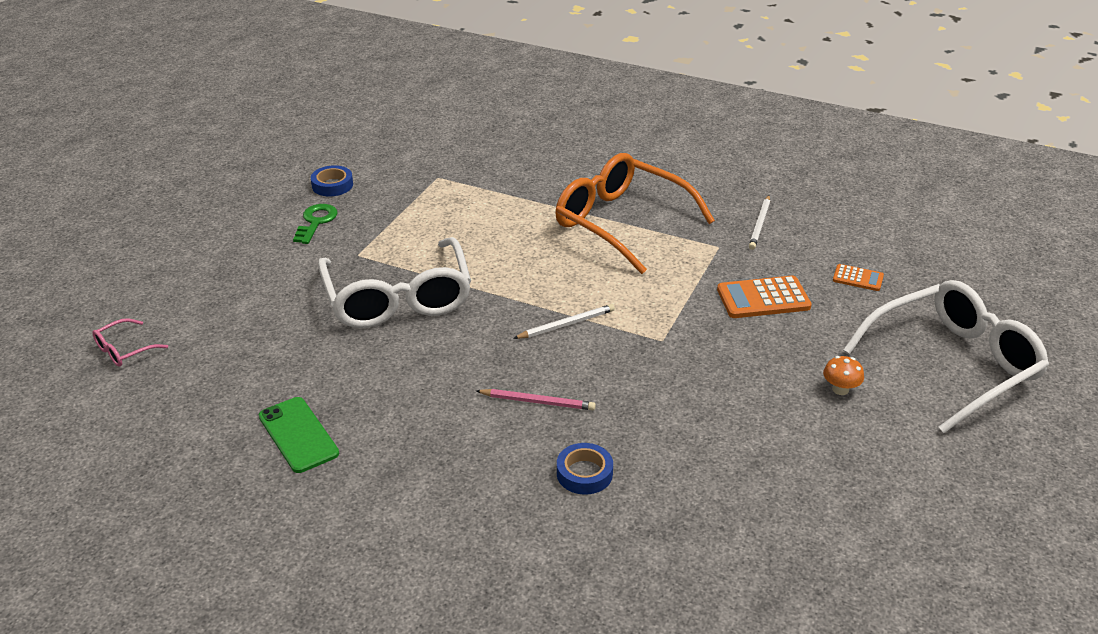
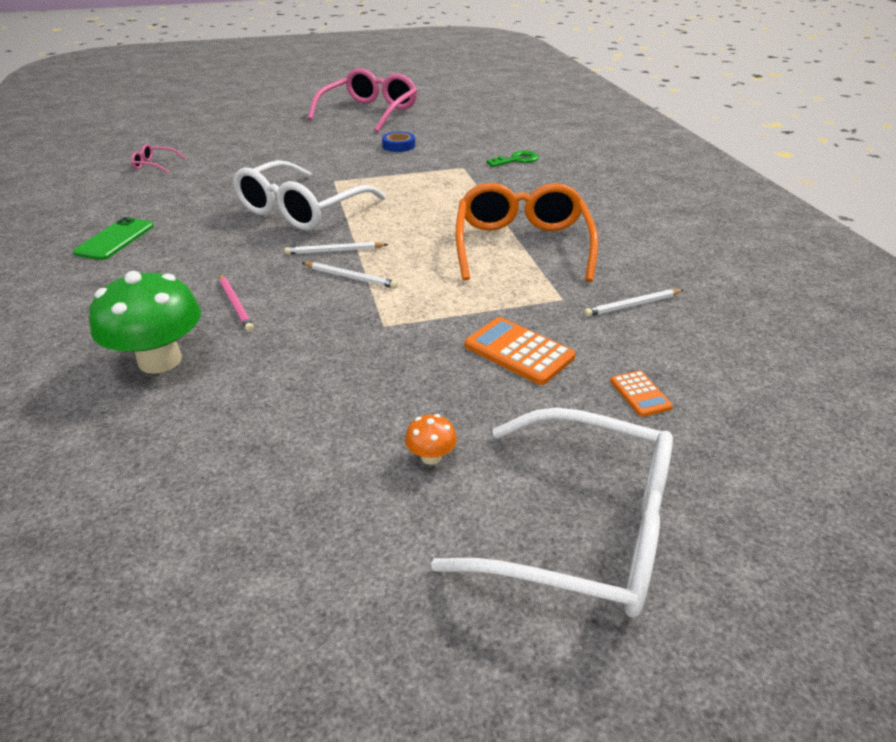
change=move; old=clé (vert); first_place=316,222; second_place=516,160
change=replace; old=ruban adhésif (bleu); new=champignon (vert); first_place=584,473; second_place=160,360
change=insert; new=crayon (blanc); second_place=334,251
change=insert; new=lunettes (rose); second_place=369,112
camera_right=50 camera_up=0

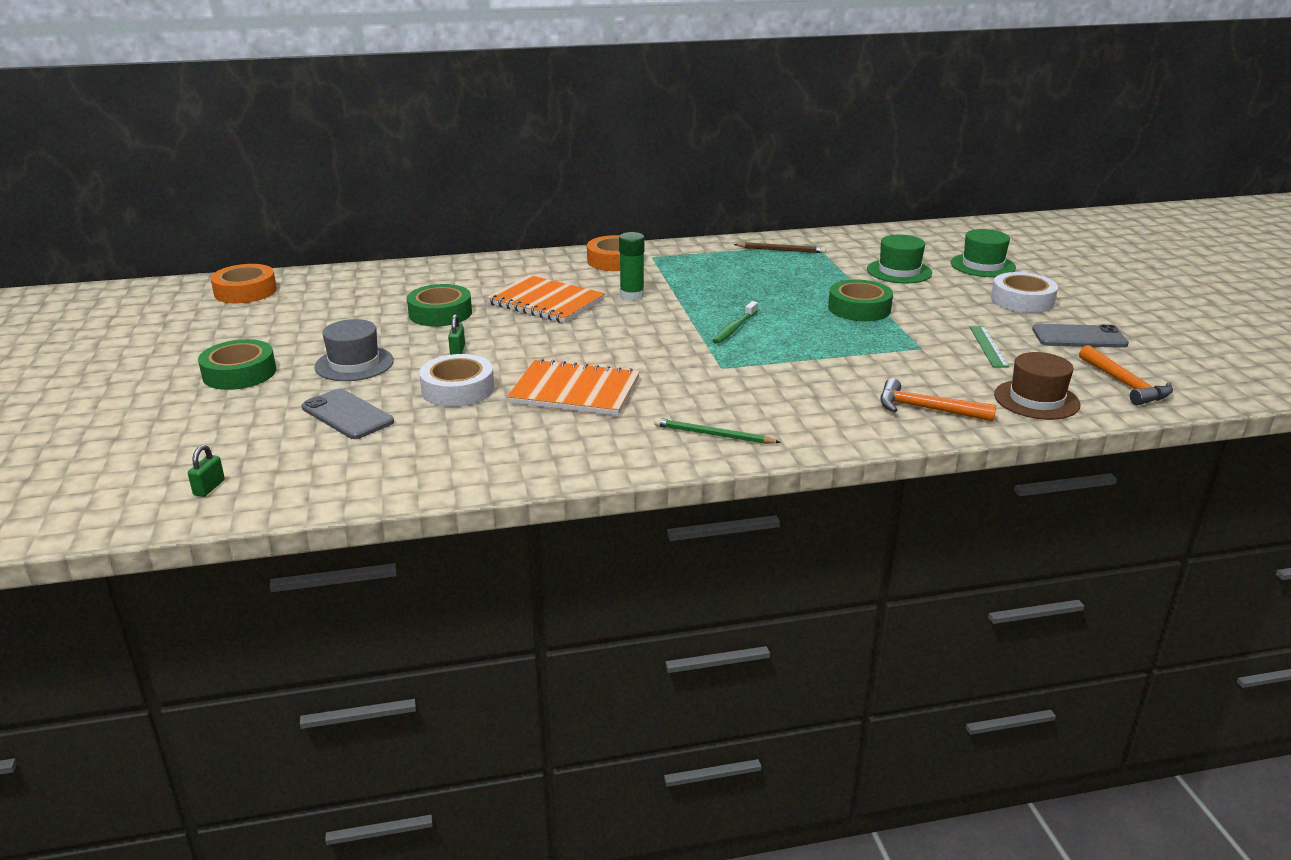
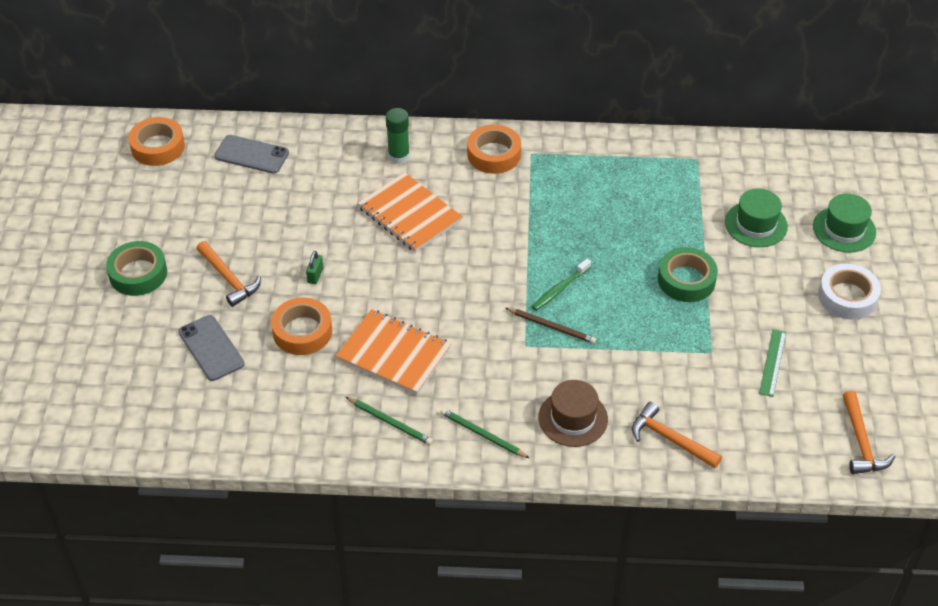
change=delete; old=cadenas (vert); first_place=209,488
change=replace; old=chapeau (gris); new=marteau (orange); first_place=354,364; second_place=229,278
change=delete; old=ruban adhésif (vert); first_place=440,313
change=recolor; old=ruban adhésif (blanc); new=ruban adhésif (orange); first_place=458,389; second_place=302,331
change=move; old=bâton de colle (vert); first_place=632,295; second_place=399,156
change=move; old=crayon (marron); first_place=781,250; second_place=552,327
change=move; old=chapeau (marron); first_place=1036,400; second_place=573,418
change=move; old=téléphone (gris); first_place=1079,337; second_place=251,155
change=insert; new=crayon (vert); second_place=390,422
camera_right=15 camera_up=20

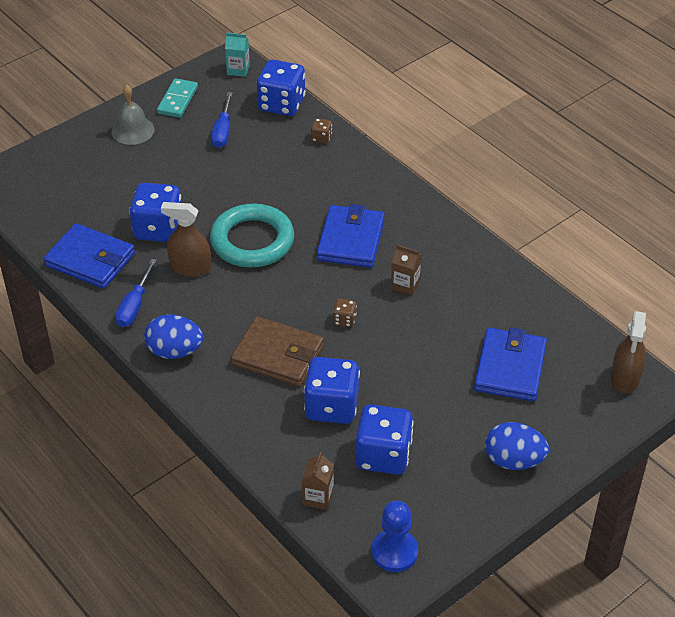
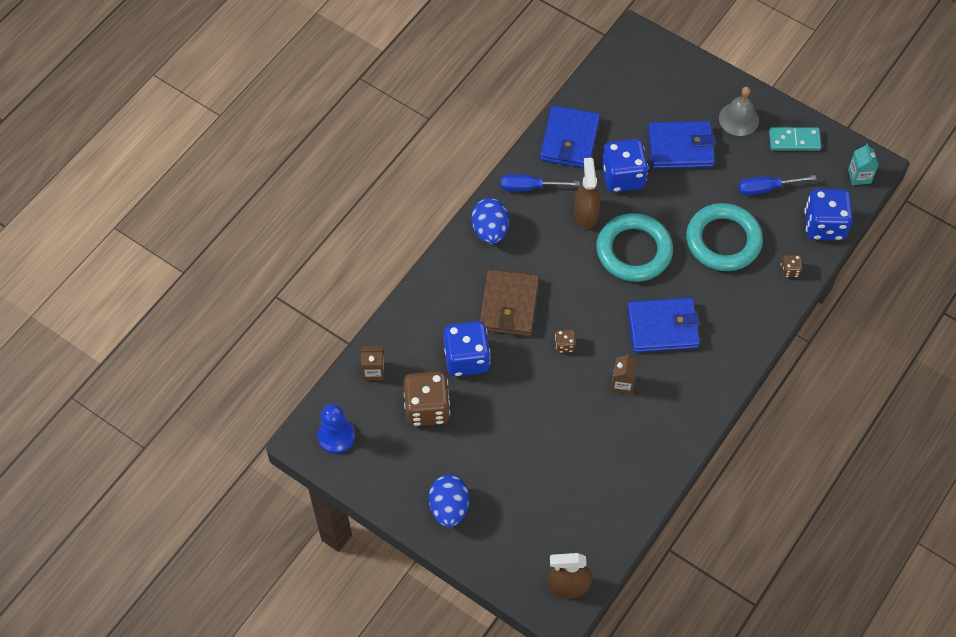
change=recolor; old=dé (bleu); new=dé (marron); first_place=383,455; second_place=427,408
change=move; old=portefeuille (bleu); first_place=510,368; second_place=680,147
change=insert; new=anneau (turquoise); second_place=723,240
camera_right=75 camera_up=15

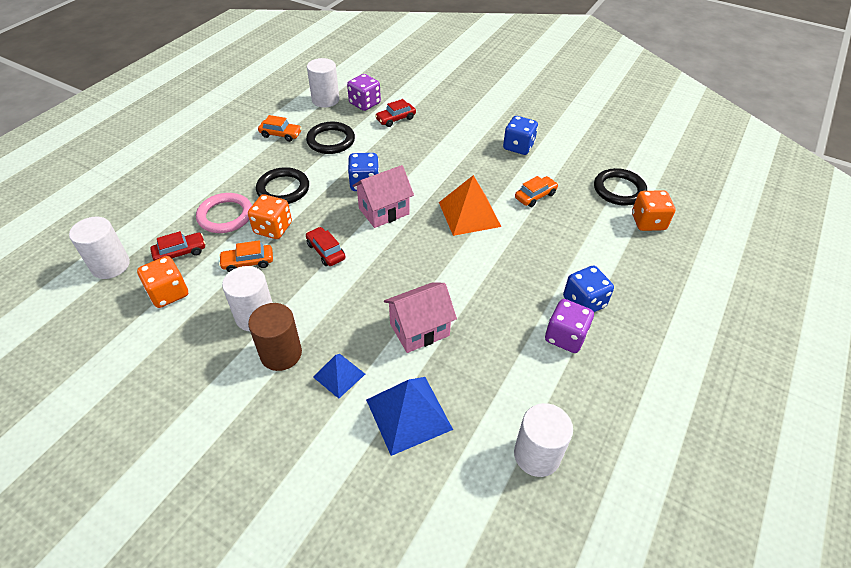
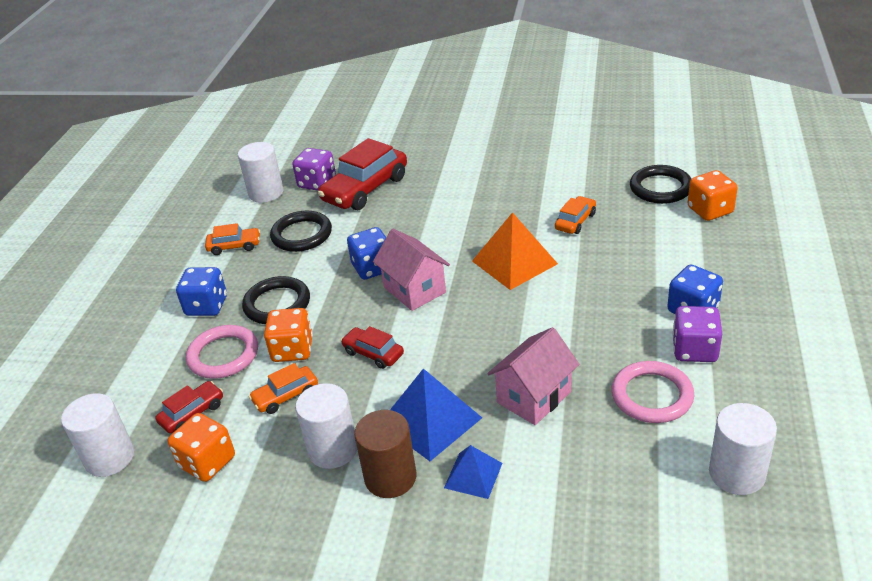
change=rotate; old=maison (rose); first_place=384,211; second_place=414,290; degrees=-75
change=move; old=pyramide (bleu); first_place=408,414; second_place=430,420
change=resize; old=voiture (rouge); first_place=395,119; second_place=365,189; factor=1.94
change=move; old=dé (bleu); first_place=518,147; second_place=206,306
change=insert; new=anneau (rose); second_place=652,395
camera_right=-15 camera_up=-10

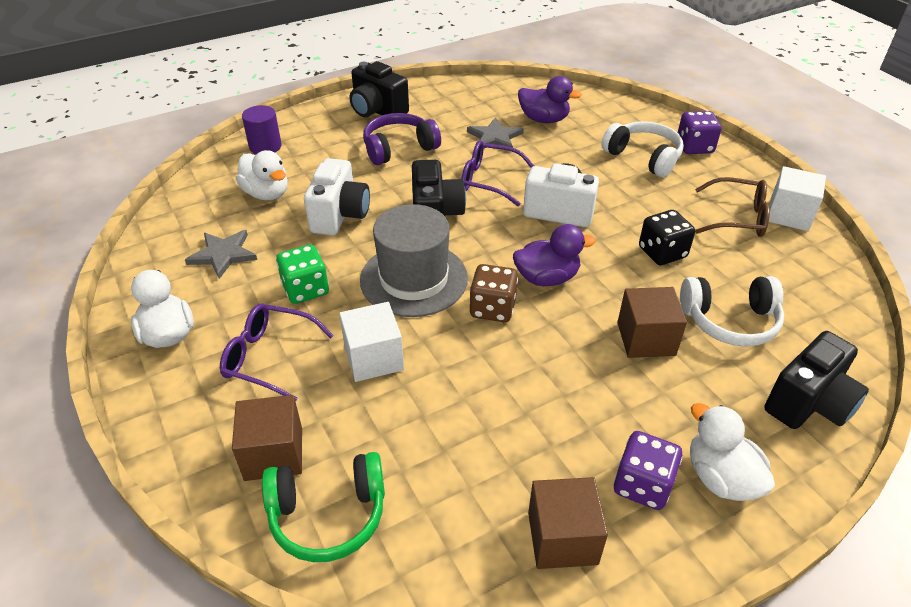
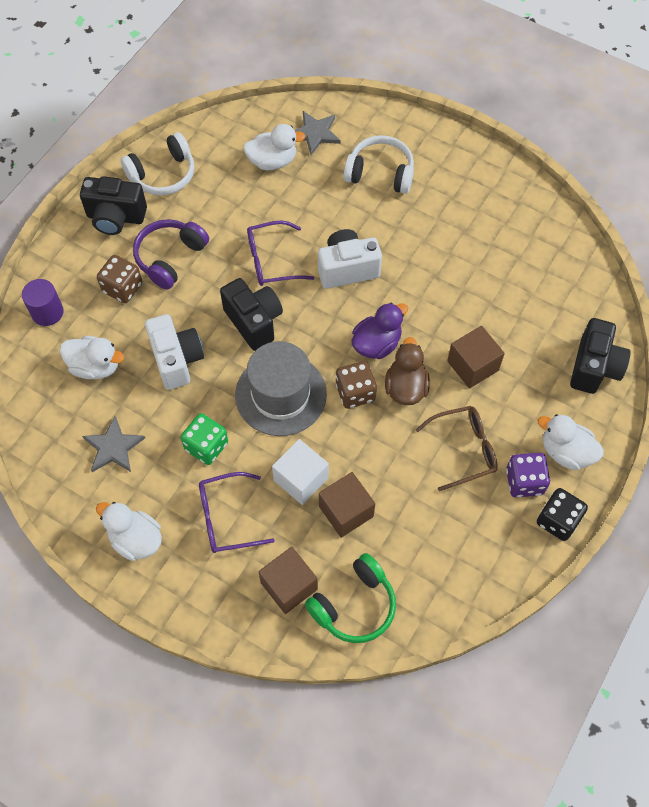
change=move; old=étoile (gris); first_place=494,137; second_place=315,133
change=recolor; old=canard (violet); new=canard (blanc); first_place=544,119; second_place=272,161
change=move; old=cube (marron); first_place=562,538; second_place=346,511
change=move; old=dé (noir); first_place=662,252; second_place=557,520
change=delete; old=dé (violet); first_place=694,147
change=move; old=casque audio (blanc); first_place=730,321; second_place=163,174
change=move; old=lunettes (marron); first_place=737,217; second_place=463,449
change=delete; old=cube (blanc); first_place=789,215
change=insert; new=dé (marron); second_place=122,288
change=insert; new=canard (marron); second_place=406,387
camera_right=-30 camera_up=20

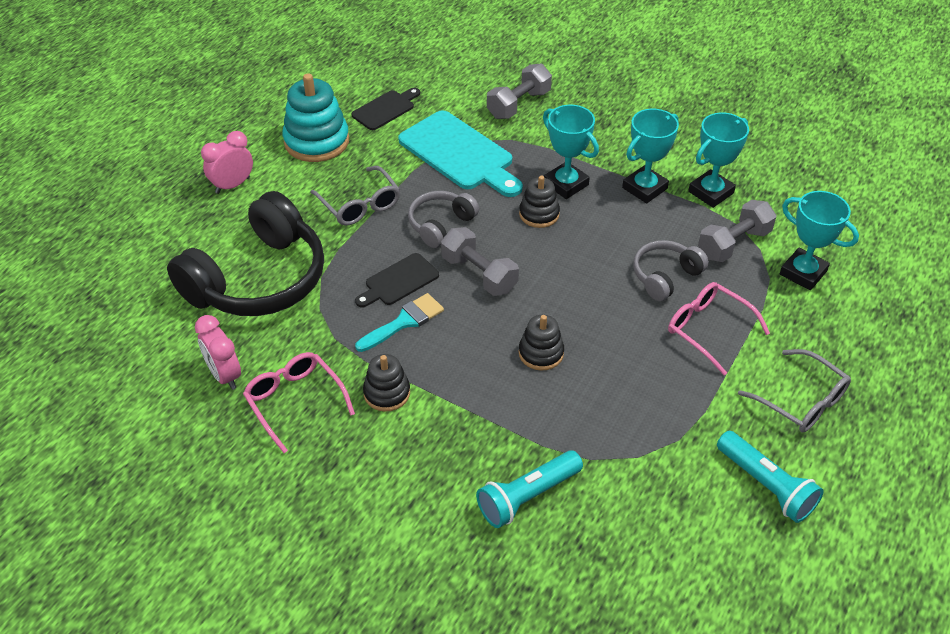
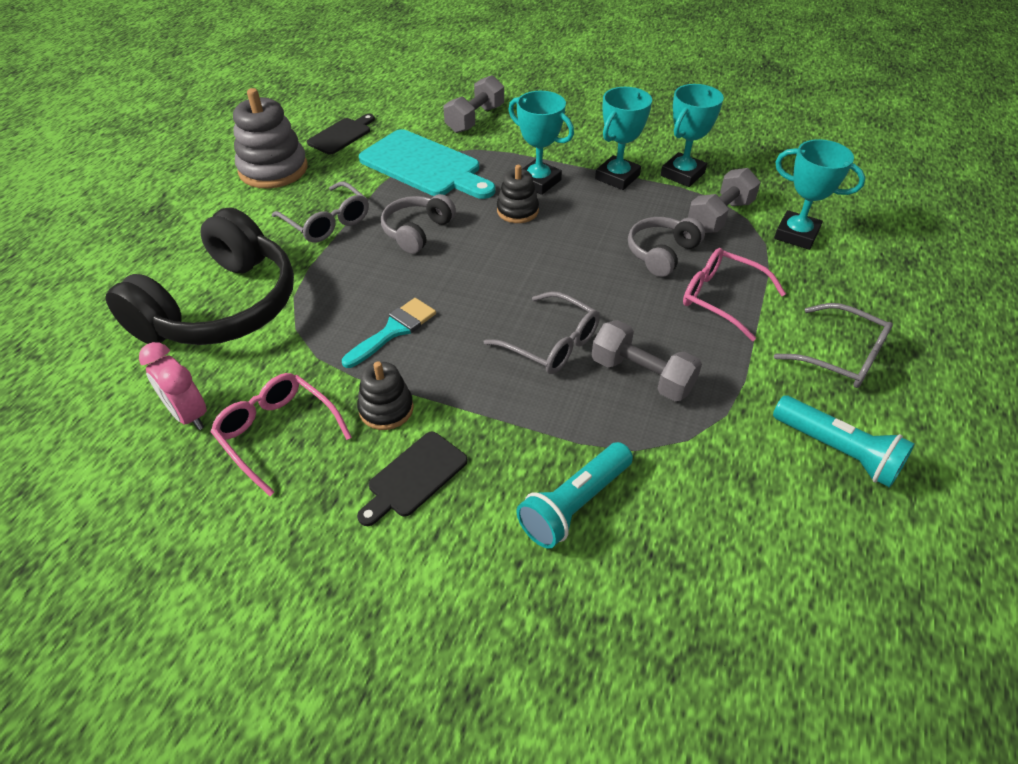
change=delete; old=réveil (rose); first_place=232,185
change=recolor; old=jouet à empiler (turquoise); new=jouet à empiler (gris); first_place=316,141; second_place=273,169
change=move; old=planche à découper (noir); first_place=399,281; second_place=414,477
change=move; old=haltère (gris); first_place=479,274; second_place=641,376
change=replace; old=jouet à empiler (noir); new=lunettes (gris); first_place=541,353; second_place=552,344
camera_right=-10 camera_up=0

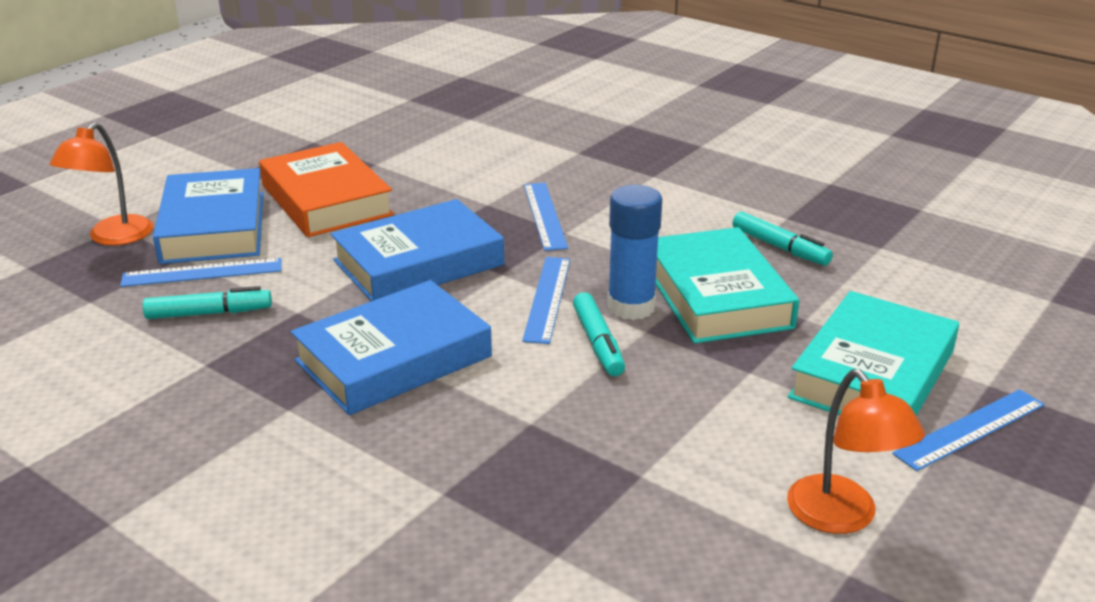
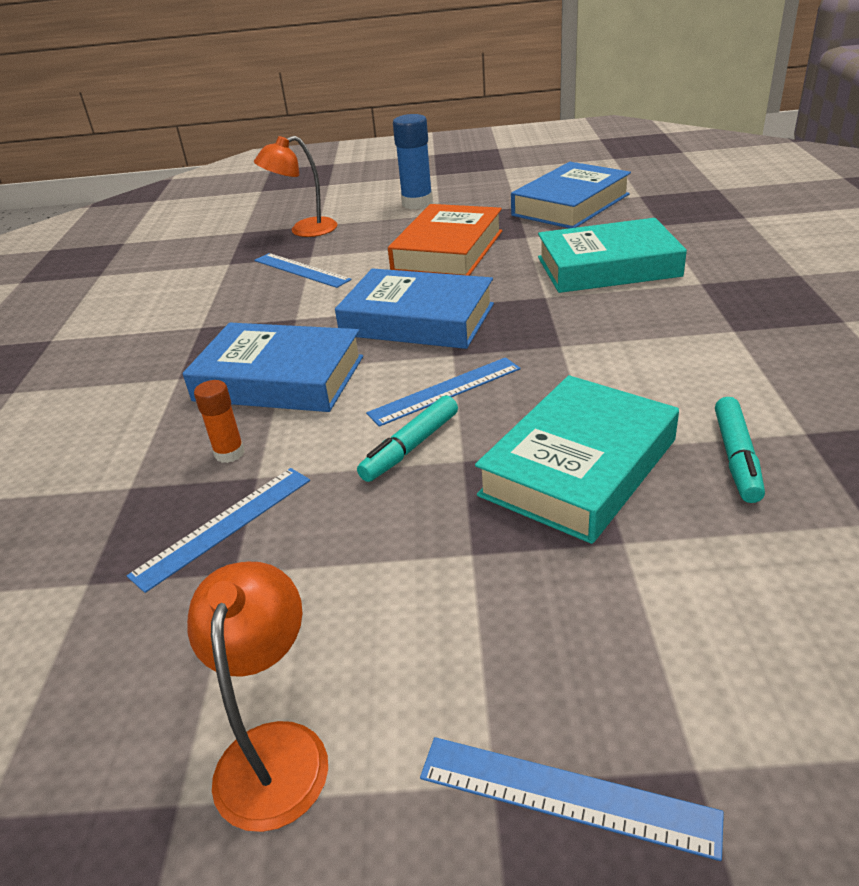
change=delete; old=feutre (turquoise); first_place=209,313
change=move; old=livre (bleu); first_place=213,227; second_place=570,205
change=move; old=règle (bleu); first_place=544,215; second_place=224,526
change=move; old=bâton de colle (bleu); first_place=631,307; second_place=417,203
change=rotate; old=lampe (orange); first_place=842,517; second_place=275,750; degrees=150
change=move; old=livre (turquoise); first_place=873,374; second_place=608,267
change=insert; new=bâton de colle (orange); second_place=229,453
camera_right=55 camera_up=5

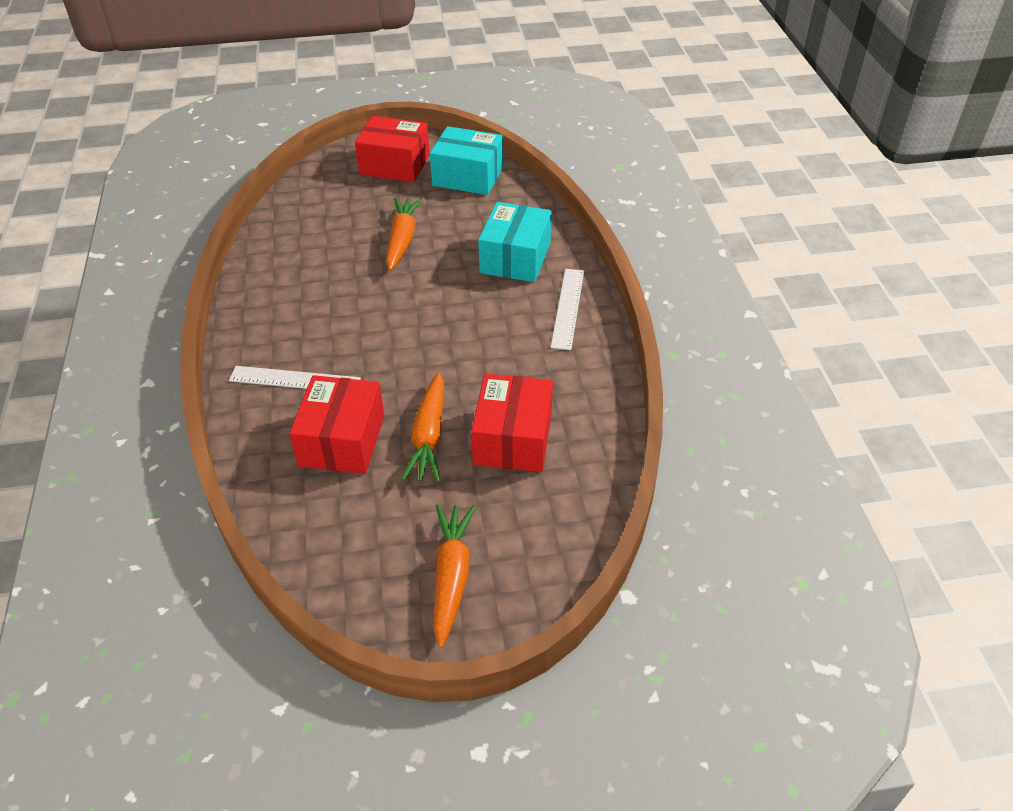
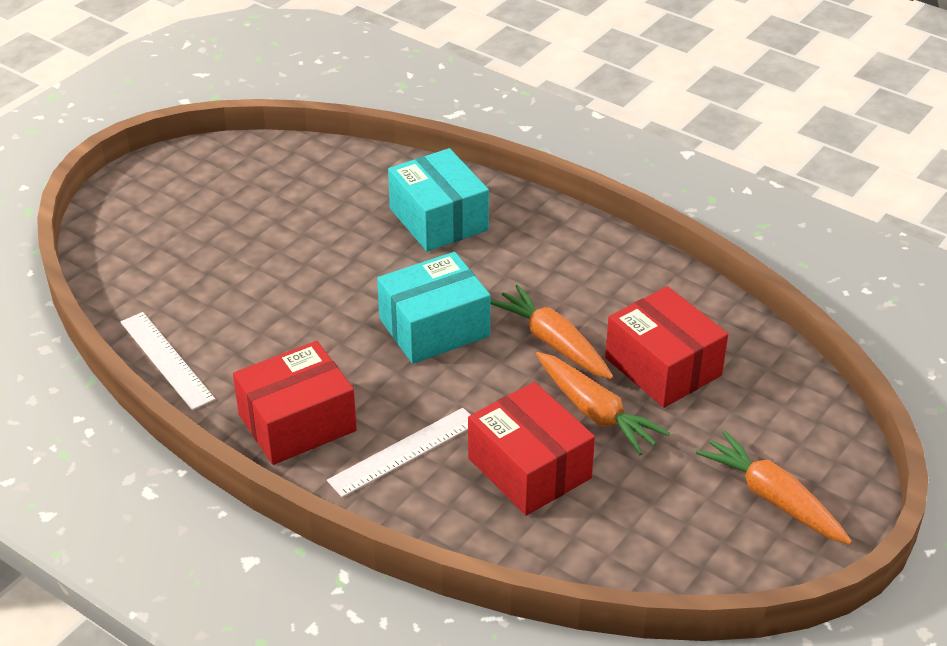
change=move; old=boîte (rouge); first_place=394,165; second_place=297,422
change=move; old=carotte (orange); first_place=402,239; second_place=552,342
change=move; old=boîte (turquoise); first_place=468,176; second_place=434,327
change=move; old=règle (blanc); first_place=568,308; second_place=166,360
camera_right=-45 camera_up=-5

